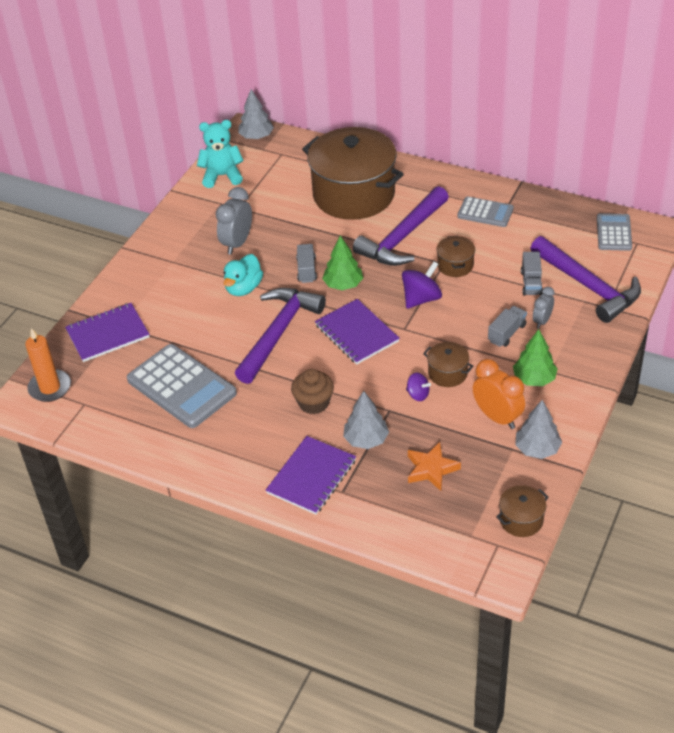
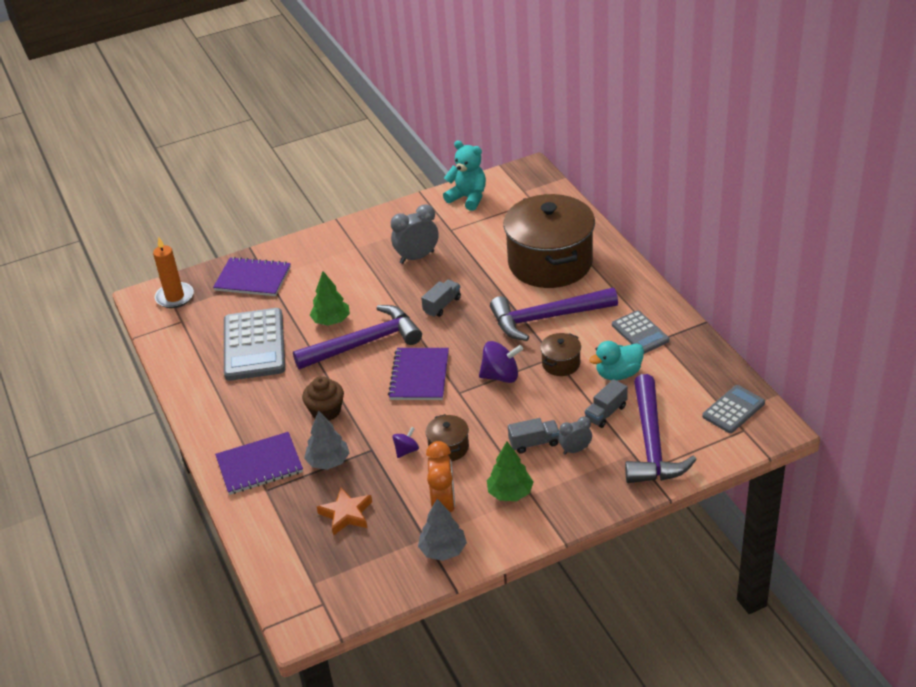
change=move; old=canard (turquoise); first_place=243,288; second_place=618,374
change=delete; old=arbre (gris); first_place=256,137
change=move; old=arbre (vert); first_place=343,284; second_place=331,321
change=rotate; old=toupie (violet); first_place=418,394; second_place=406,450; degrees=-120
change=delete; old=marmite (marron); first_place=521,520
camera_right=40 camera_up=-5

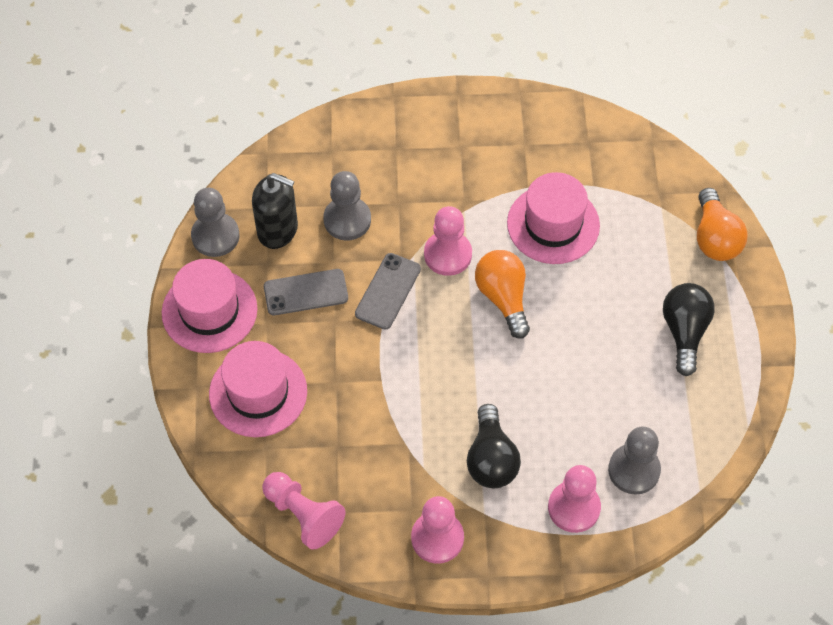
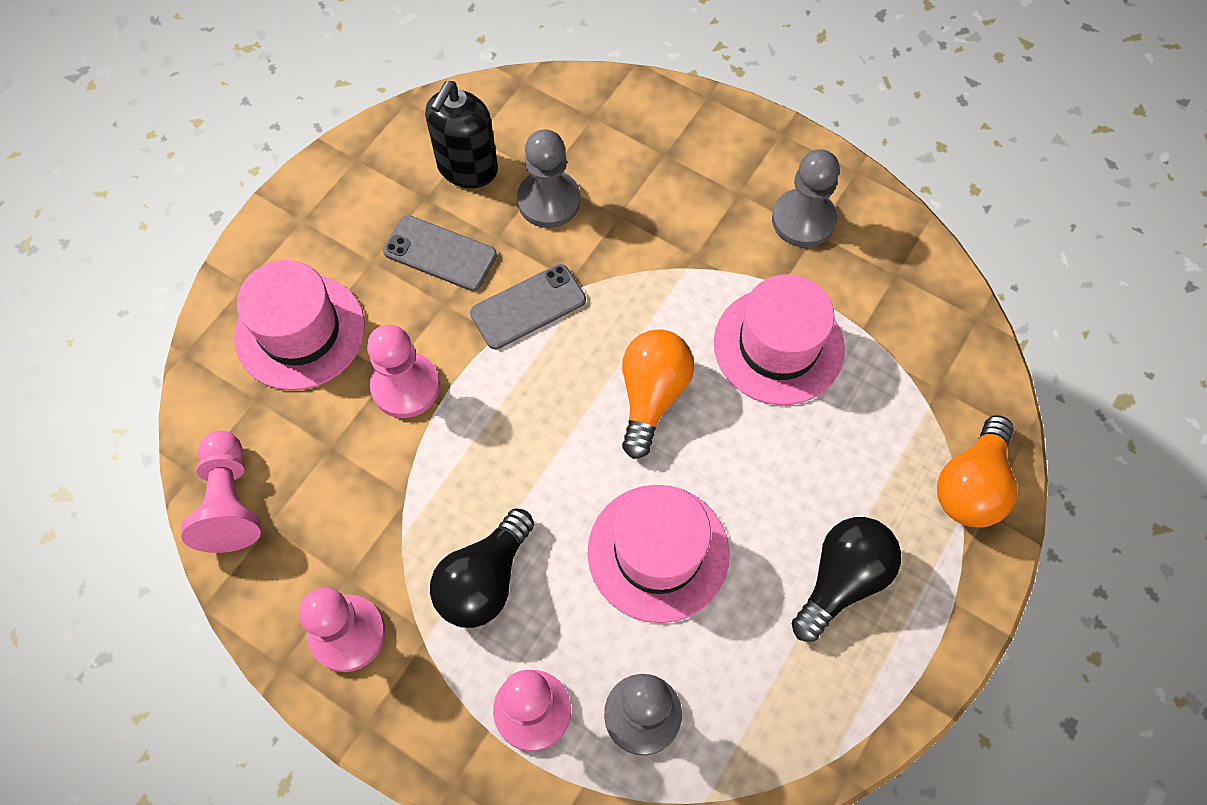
change=move; old=chapeau (rose); first_place=209,311; second_place=658,552
change=move; old=pion (gris); first_place=215,236; second_place=803,220
change=rotate; old=distributeur de savon (noir); first_place=278,230; second_place=467,168; degrees=60
change=move; old=pion (rose); first_place=448,254; second_place=405,386
camera_right=35 camera_up=5

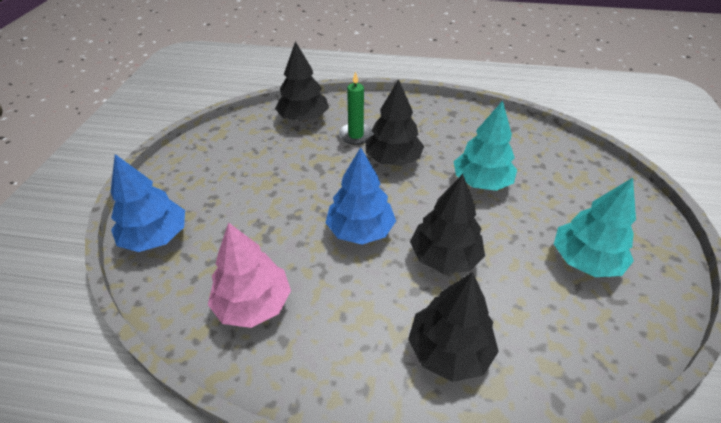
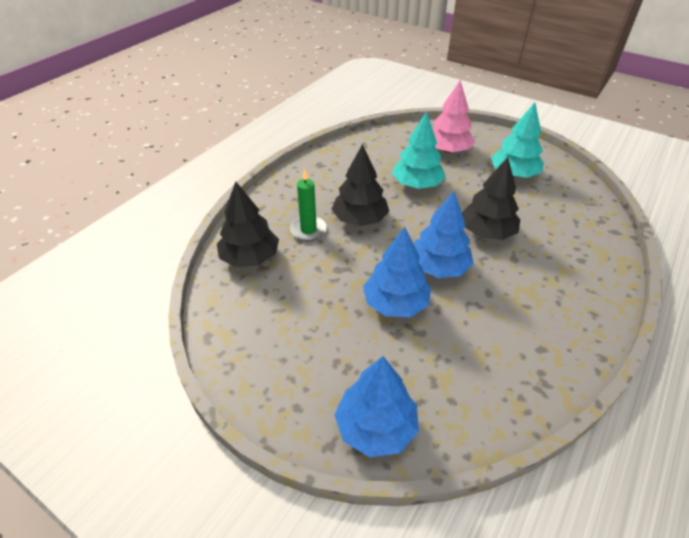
change=move; old=arbre (rose); first_place=253,304; second_place=448,150
change=delete; old=arbre (noir); first_place=449,350
change=insert; new=arbre (bleu); second_place=395,303
camera_right=-65 camera_up=0

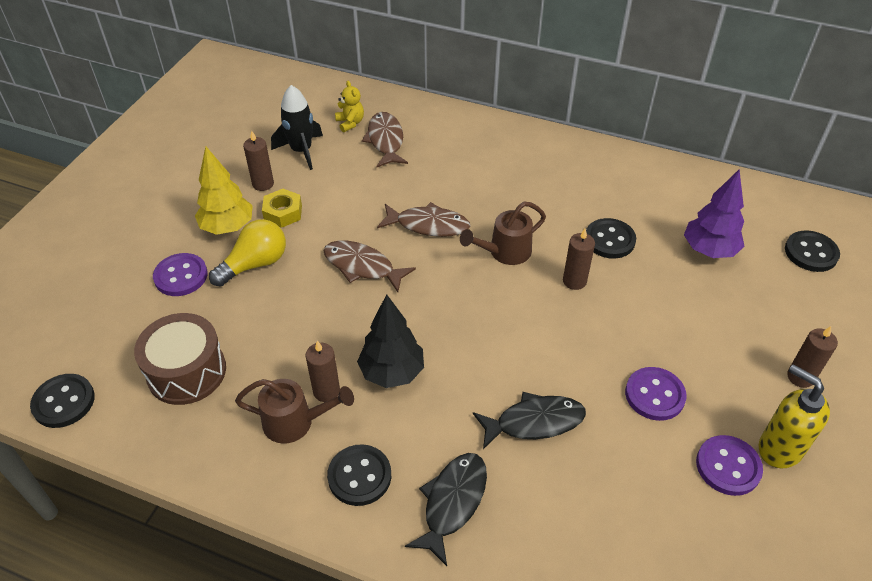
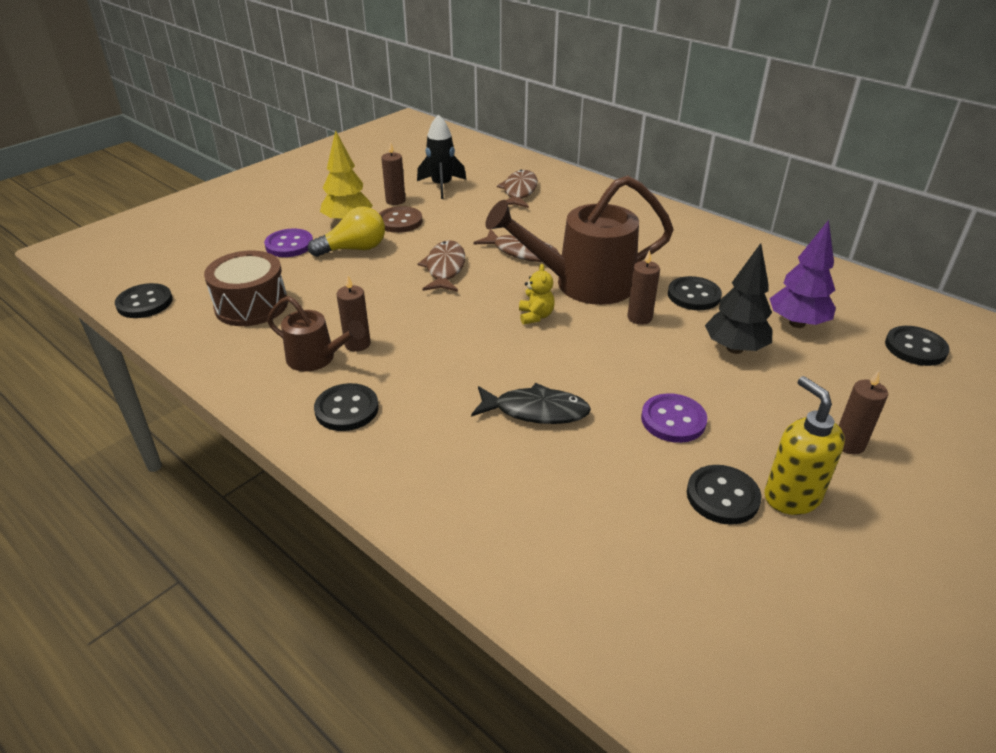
change=replace; old=écrou (jaune); new=bouton (marron); first_place=283,213; second_place=400,221
change=rotate; old=poisson (marron); first_place=363,267; second_place=445,268; degrees=45
change=move; old=ours en peluche (jaune); first_place=350,123; second_place=535,316
change=move; old=arbre (noir); first_place=392,372; second_place=734,348
change=delete; old=poisson (noir); first_place=452,503
change=resize; old=arrosoir (marron); first_place=504,252; second_place=582,284; factor=1.87
change=recolor; old=bouton (violet); new=bouton (noir); first_place=728,466; second_place=722,496
camera_right=20 camera_up=-10

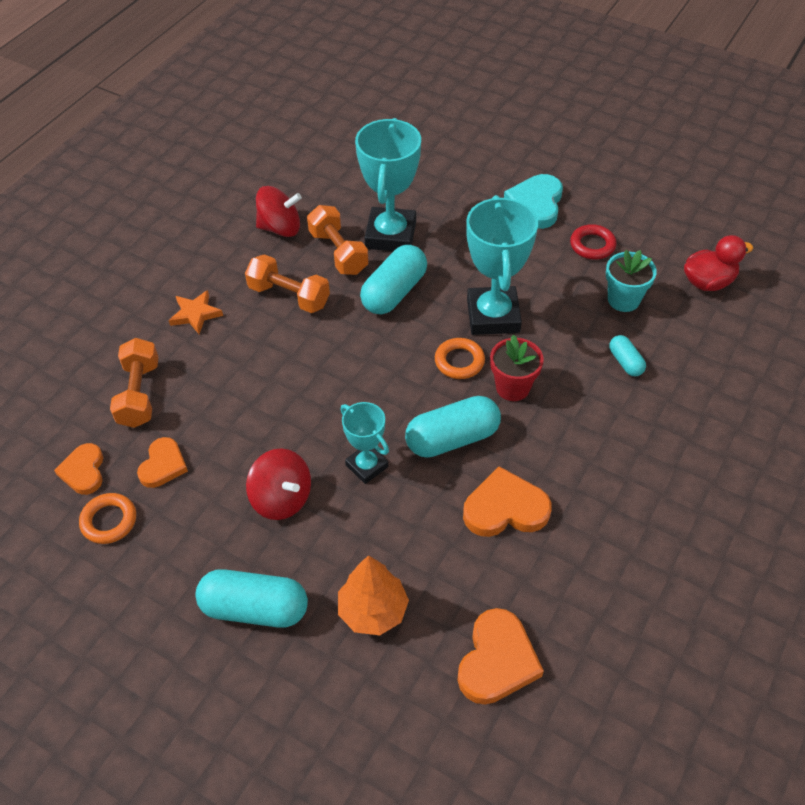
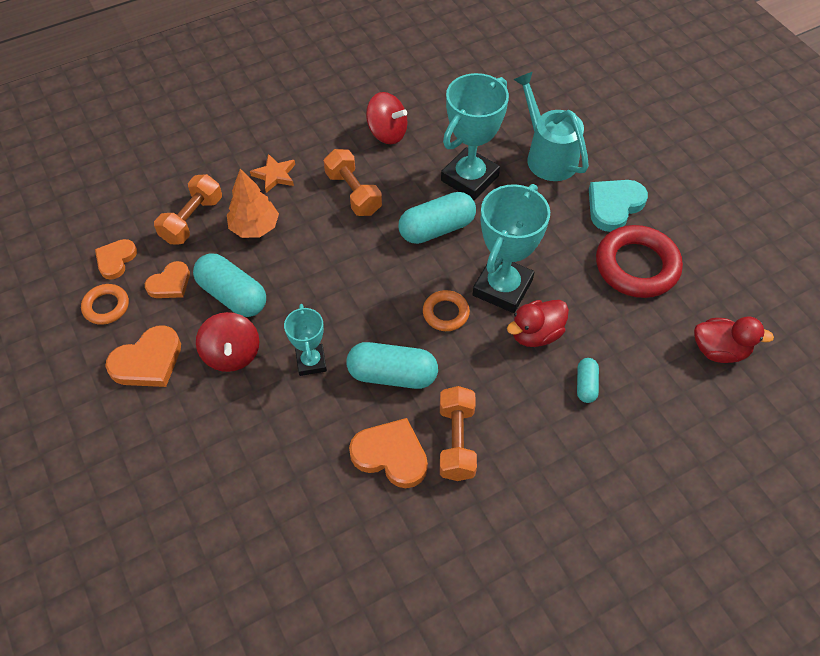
change=move; old=gélule (turquoise); first_place=254,609; second_place=232,295
change=move; old=haltère (orange); first_place=338,252; second_place=456,441
change=move; old=arbre (orange); first_place=373,611; second_place=255,227
change=move; old=cœur (orange); first_place=497,660; second_place=148,361
change=delete; old=pot de fleurs (rouge); first_place=512,387
change=resize; old=anneau (rouge); first_place=592,245; second_place=636,266; factor=1.88
change=delete; old=pot de fleurs (turquoise); first_place=623,300
change=insert; new=canard (rouge); second_place=535,334
change=insert; new=arrosoir (turquoise); second_place=547,155
camera_right=30 camera_up=5

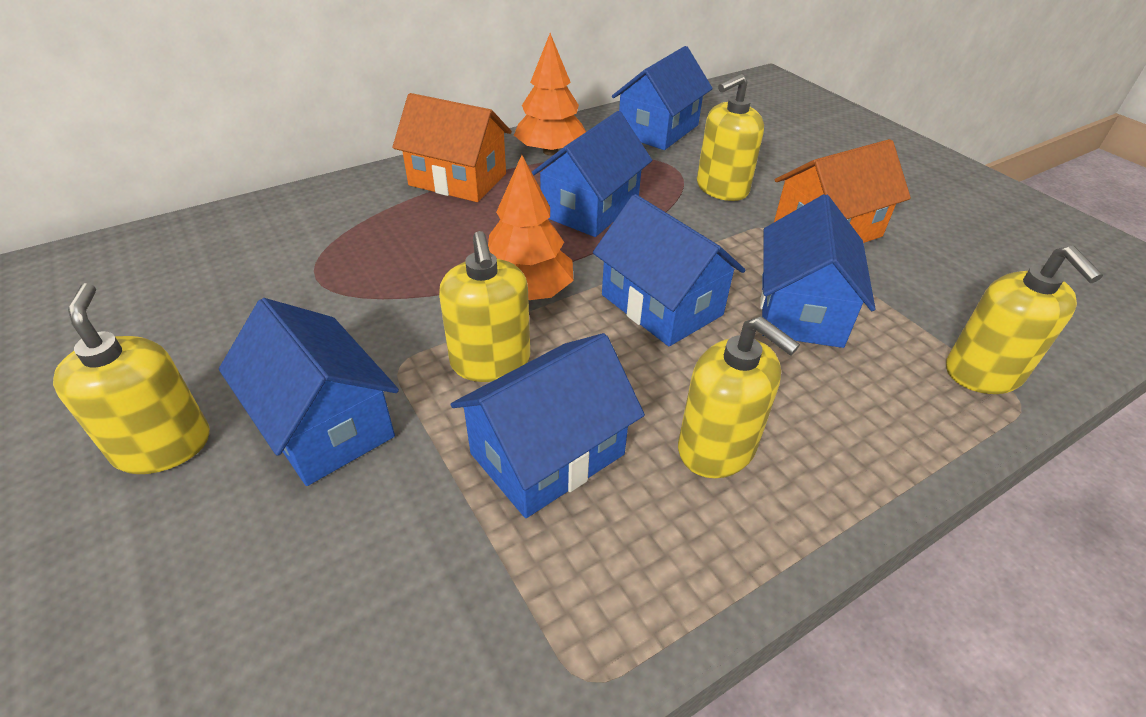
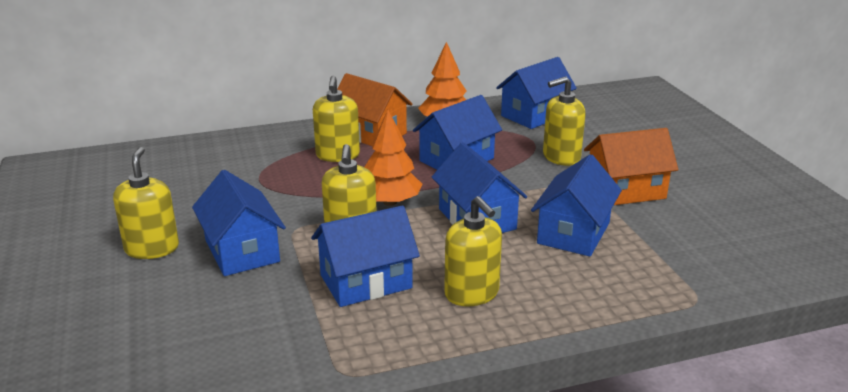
change=move; old=distributeur de savon (jaune); first_place=983,373; second_place=337,155
camera_right=15 camera_up=-15

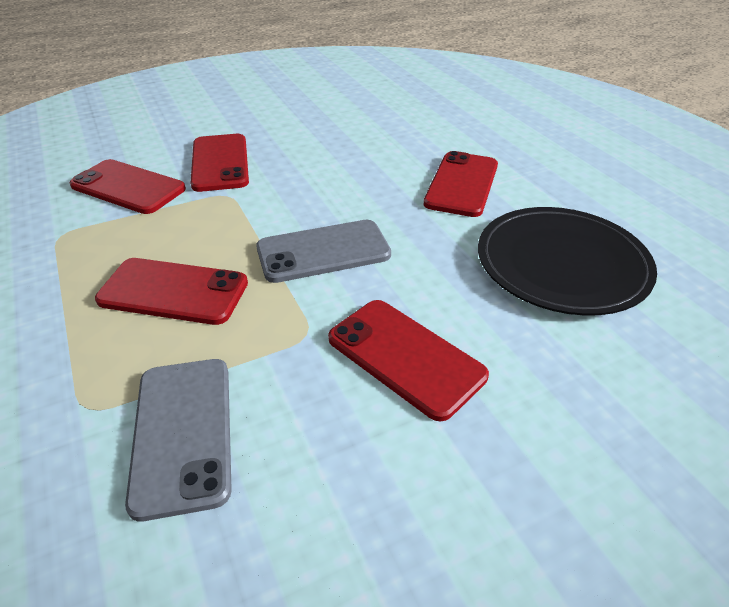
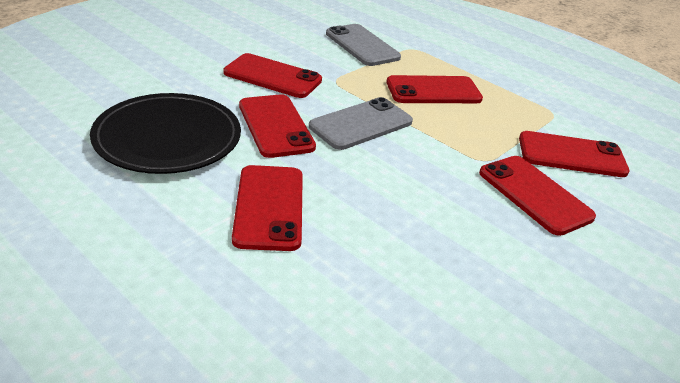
change=insert; new=téléphone (rouge); second_place=275,126
camera_right=155 camera_up=-5

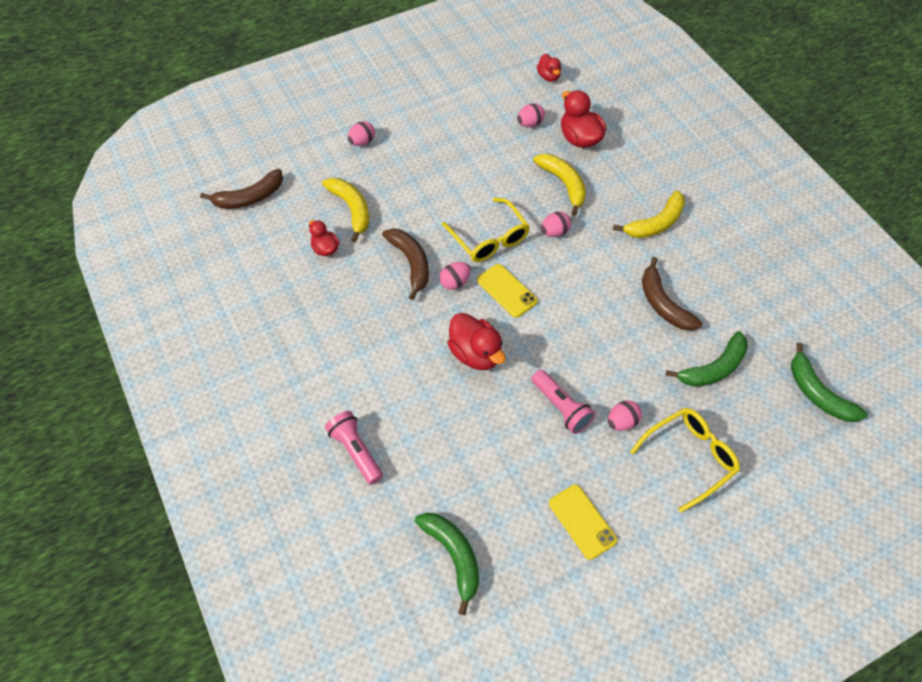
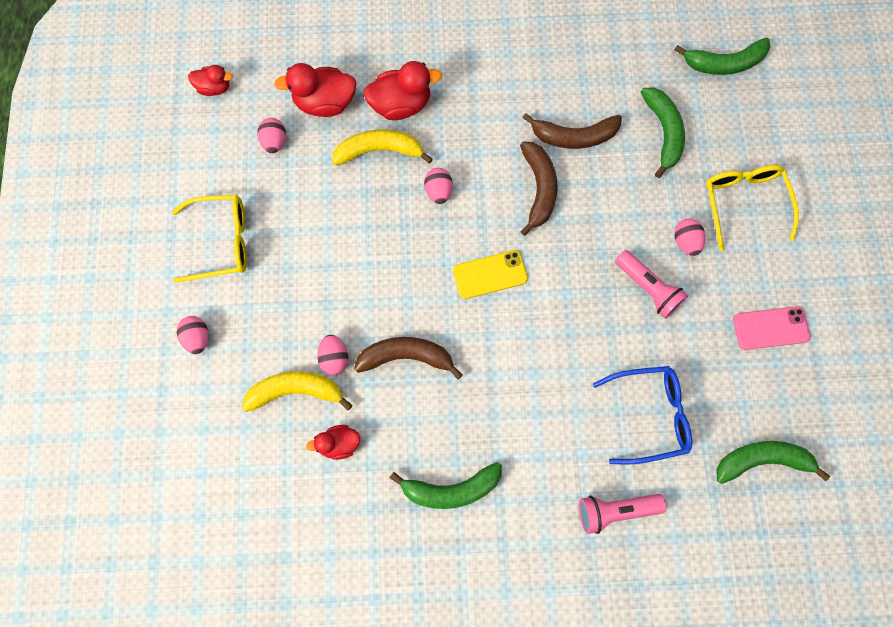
change=move; old=banane (marron); first_place=249,197; second_place=539,189
change=move; old=œuf (rose); first_place=455,282; second_place=334,358
change=move; old=lunettes (jaune); first_place=489,239; second_place=222,242
change=move; old=canard (rouge); first_place=475,353; second_place=401,105
change=rotate; old=lampe de poche (rose); first_place=561,407; second_place=648,288; degrees=60
change=recolor; old=téléphone (jaune); new=téléphone (rose); first_place=582,521; second_place=770,328
change=delete; old=banane (jaune); first_place=655,223
change=insert; new=banane (vert); second_place=451,489
change=insert; new=lunettes (bleu); second_place=650,415
camera_right=-65 camera_up=15

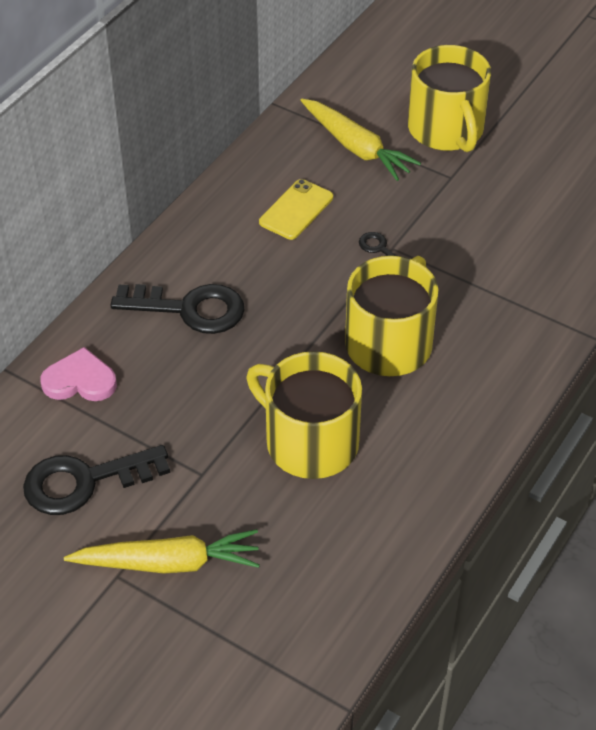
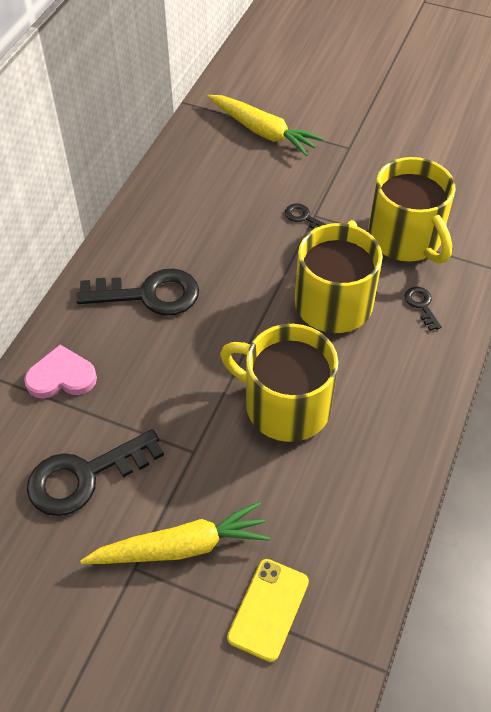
change=move; old=téléphone (jaune); first_place=296,210; second_place=268,609
change=move; old=tasse (jaune); first_place=446,130; second_place=405,238
change=insert; new=clé (noir); second_place=421,305
camera_right=-10 camera_up=5

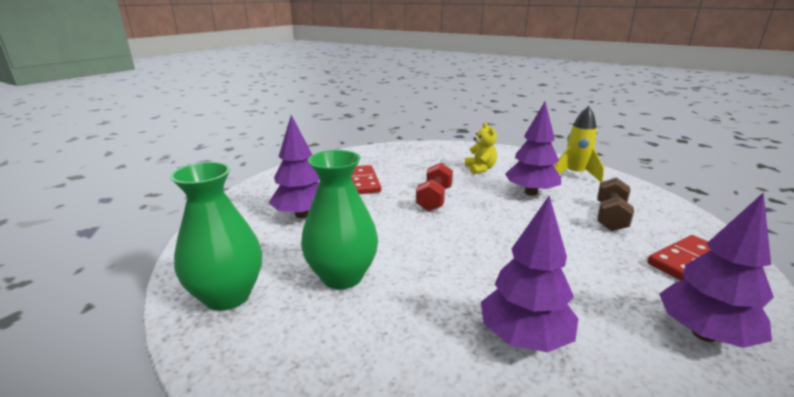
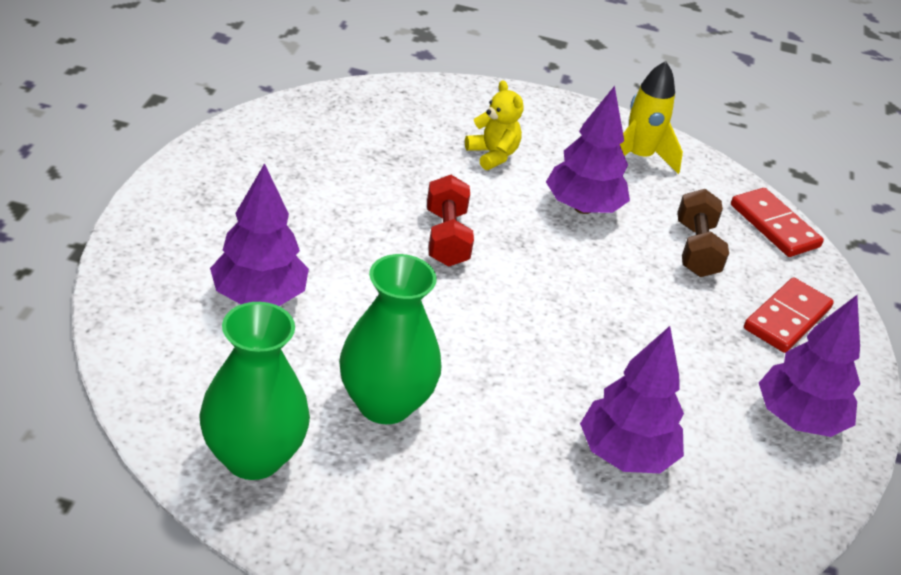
change=move; old=domino (rouge); first_place=363,182; second_place=774,226
camera_right=-25 camera_up=15

